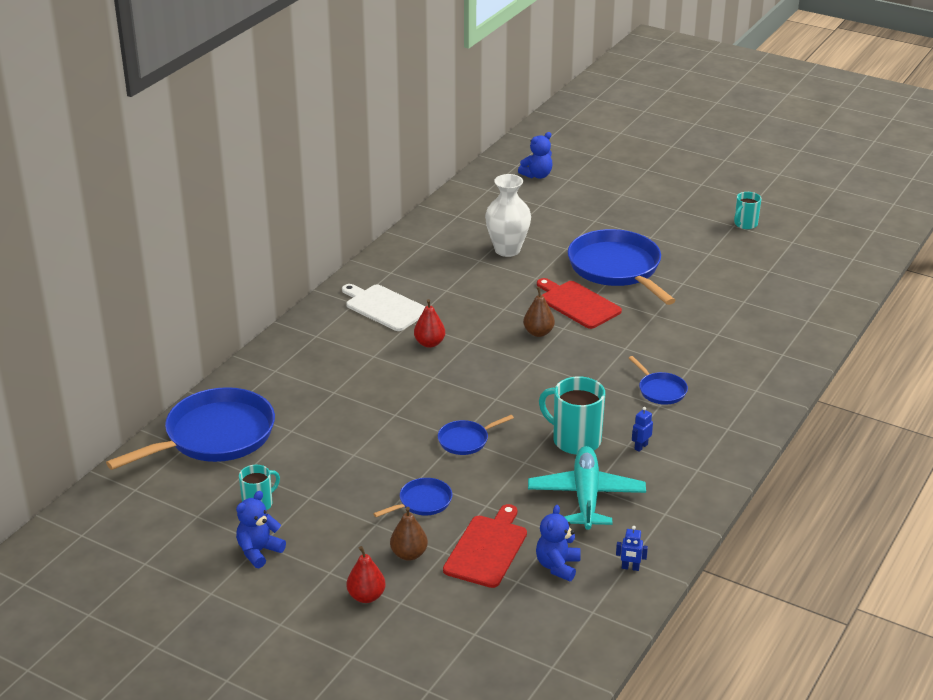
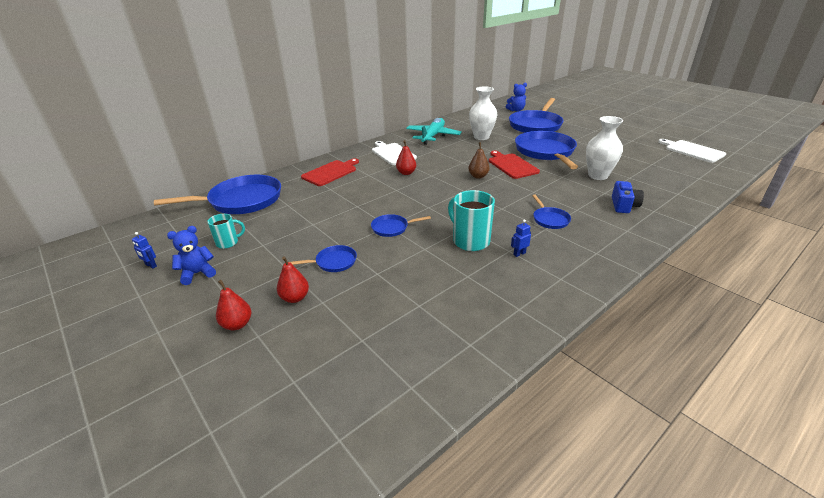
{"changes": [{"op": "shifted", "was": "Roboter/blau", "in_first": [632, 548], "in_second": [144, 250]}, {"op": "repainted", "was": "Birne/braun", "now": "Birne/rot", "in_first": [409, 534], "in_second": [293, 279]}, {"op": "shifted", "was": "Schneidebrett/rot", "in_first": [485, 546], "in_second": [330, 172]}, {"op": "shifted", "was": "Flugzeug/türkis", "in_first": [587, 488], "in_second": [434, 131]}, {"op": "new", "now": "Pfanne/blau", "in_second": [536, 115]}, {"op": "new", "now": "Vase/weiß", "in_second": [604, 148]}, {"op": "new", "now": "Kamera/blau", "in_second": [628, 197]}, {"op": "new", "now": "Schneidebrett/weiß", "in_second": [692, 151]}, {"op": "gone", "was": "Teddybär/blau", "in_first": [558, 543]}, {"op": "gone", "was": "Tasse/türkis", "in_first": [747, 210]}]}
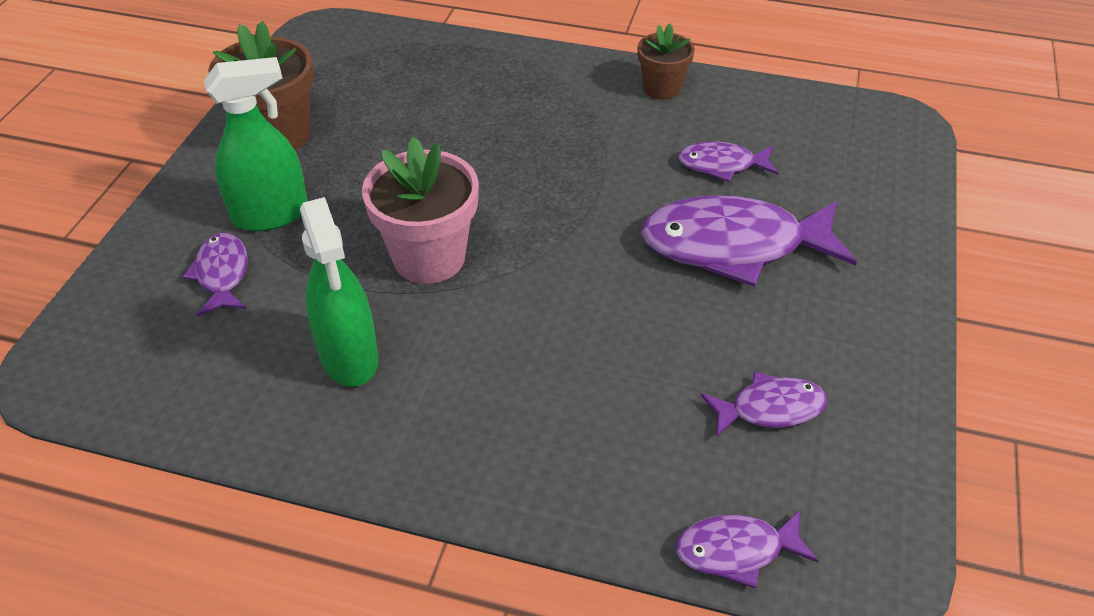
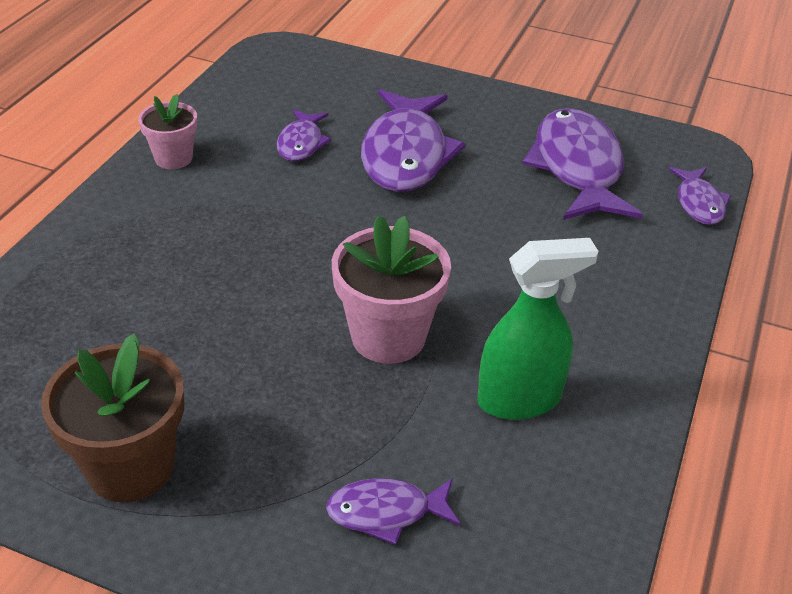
{"changes": [{"op": "repainted", "was": "Blumentopf/braun", "now": "Blumentopf/rosa", "in_first": [666, 62], "in_second": [167, 131]}, {"op": "scaled", "was": "Fisch/lila", "in_first": [764, 404], "in_second": [582, 164], "ratio": 1.94}, {"op": "gone", "was": "Sprühflasche/grün", "in_first": [256, 144]}]}
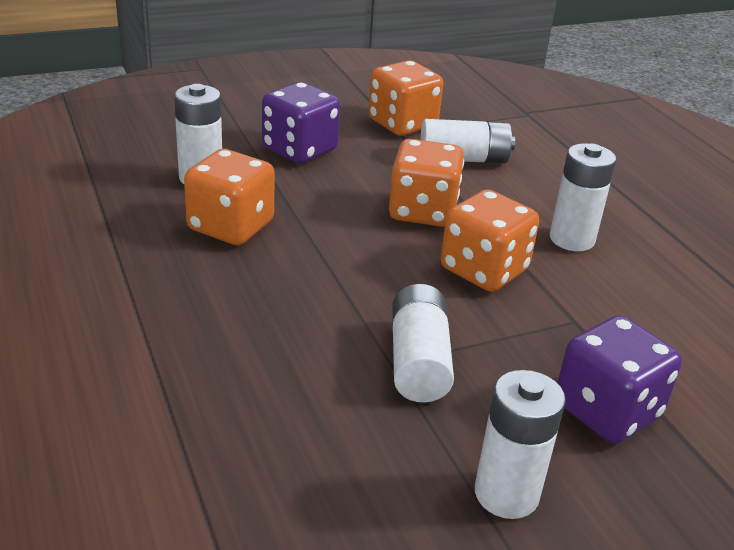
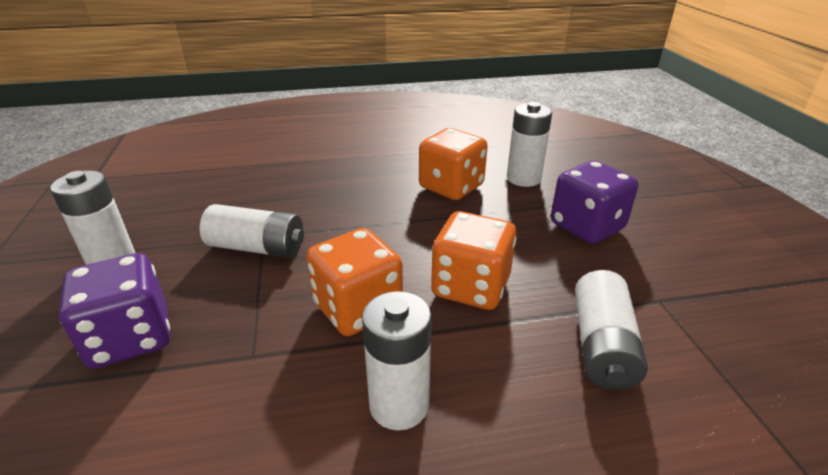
{"changes": [{"op": "gone", "was": "Spielwürfel/orange", "in_first": [405, 98]}]}
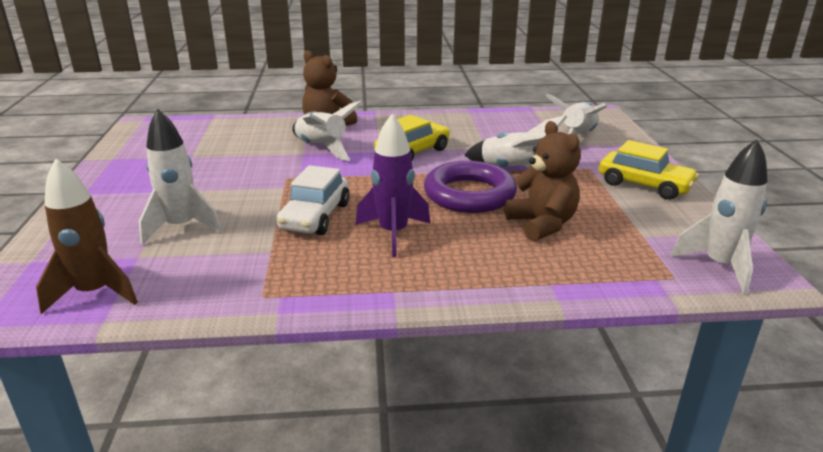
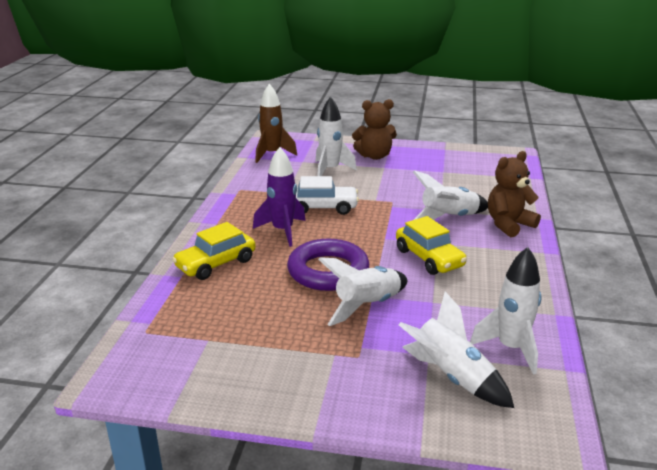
{"changes": [{"op": "shifted", "was": "Auto/gelb", "in_first": [649, 170], "in_second": [214, 251]}, {"op": "rotated", "was": "Auto/weiß", "in_first": [313, 200], "in_second": [327, 195], "clockwise": 150}, {"op": "shifted", "was": "Teddybär/braun", "in_first": [543, 181], "in_second": [374, 129]}, {"op": "shifted", "was": "Rakete/weiß", "in_first": [719, 216], "in_second": [505, 311]}]}
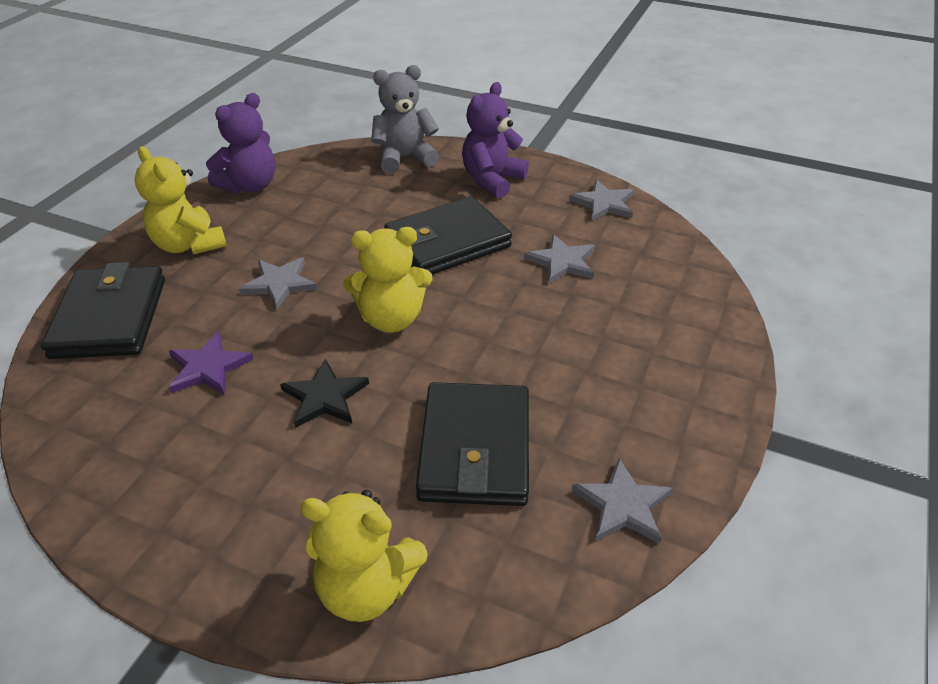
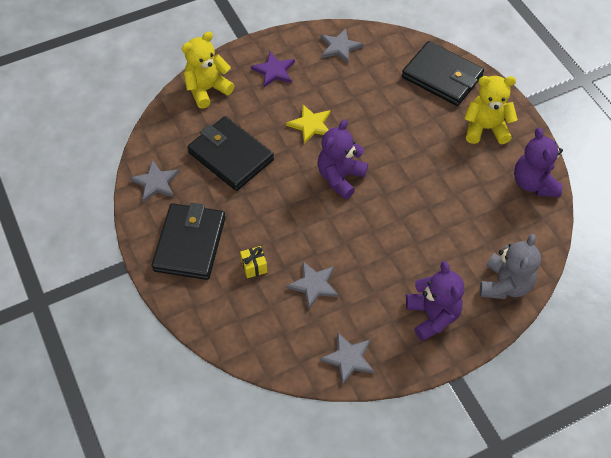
{"changes": [{"op": "shifted", "was": "Geldbörse/schwarz", "in_first": [448, 235], "in_second": [189, 241]}, {"op": "new", "now": "Geschenk/gelb", "in_second": [253, 262]}, {"op": "shifted", "was": "Stern/lila", "in_first": [211, 363], "in_second": [273, 69]}, {"op": "repainted", "was": "Stern/schwarz", "now": "Stern/gelb", "in_first": [324, 393], "in_second": [308, 124]}, {"op": "repainted", "was": "Teddybär/gelb", "now": "Teddybär/lila", "in_first": [388, 280], "in_second": [342, 159]}, {"op": "shifted", "was": "Stern/grau", "in_first": [278, 283], "in_second": [341, 45]}]}
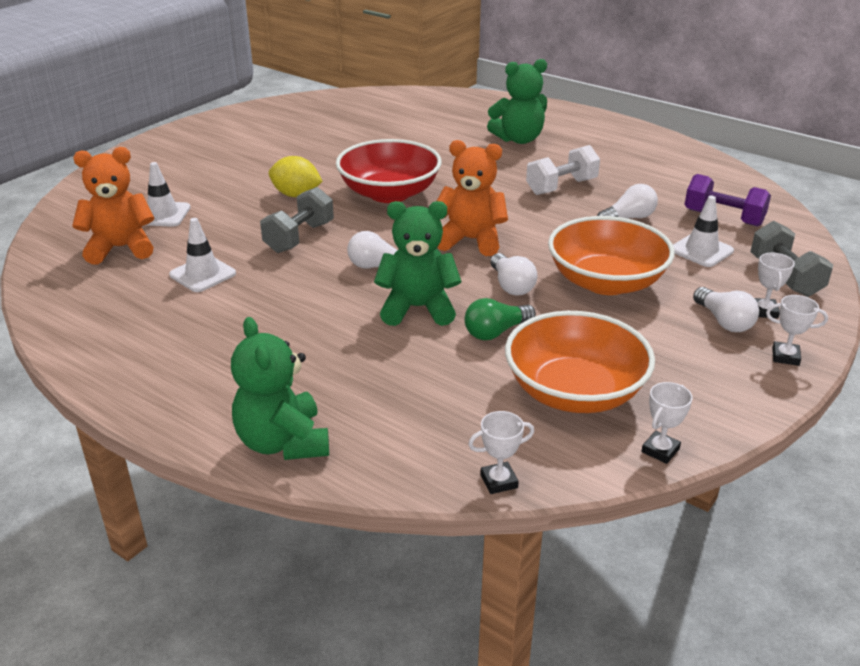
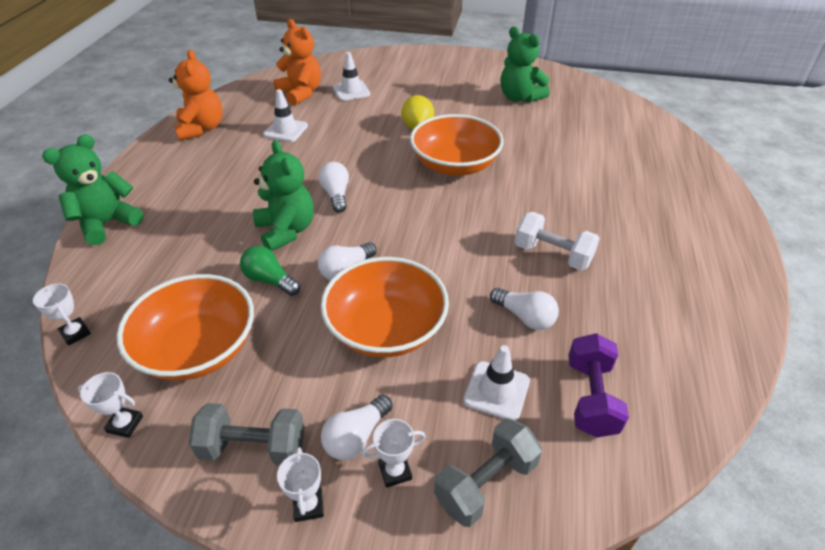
{"changes": [{"op": "shifted", "was": "Teddybär/orange", "in_first": [472, 198], "in_second": [196, 95]}, {"op": "shifted", "was": "Hantel/grau", "in_first": [297, 220], "in_second": [246, 434]}, {"op": "repainted", "was": "Schüssel/rot", "now": "Schüssel/orange", "in_first": [389, 171], "in_second": [456, 145]}, {"op": "shifted", "was": "Teddybär/grün", "in_first": [517, 101], "in_second": [525, 64]}]}
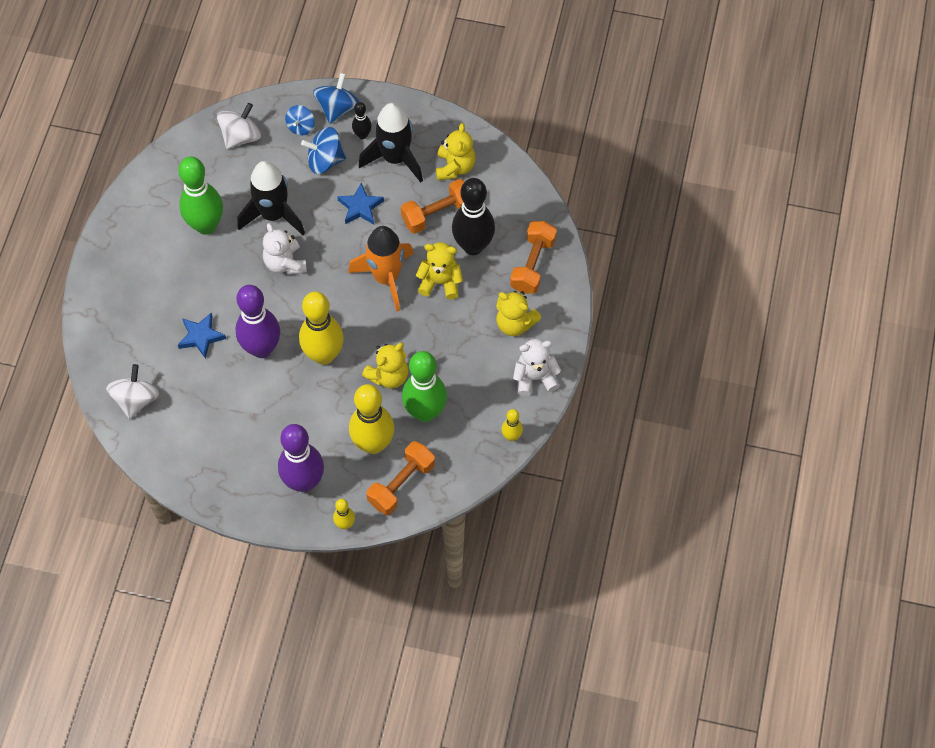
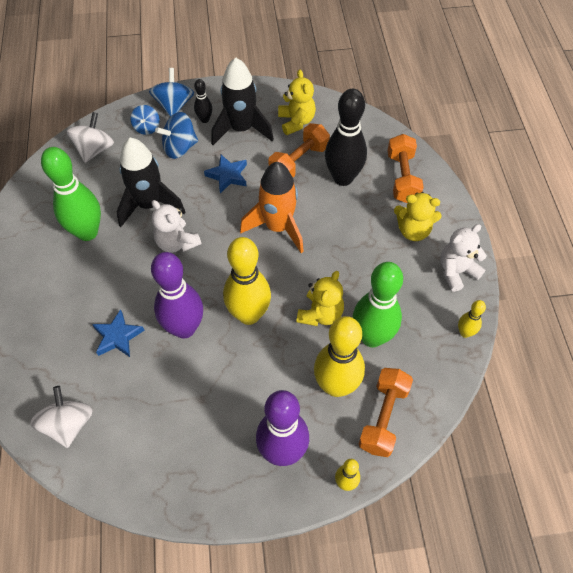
{"changes": [{"op": "gone", "was": "Teddybär/gelb", "in_first": [439, 271]}]}
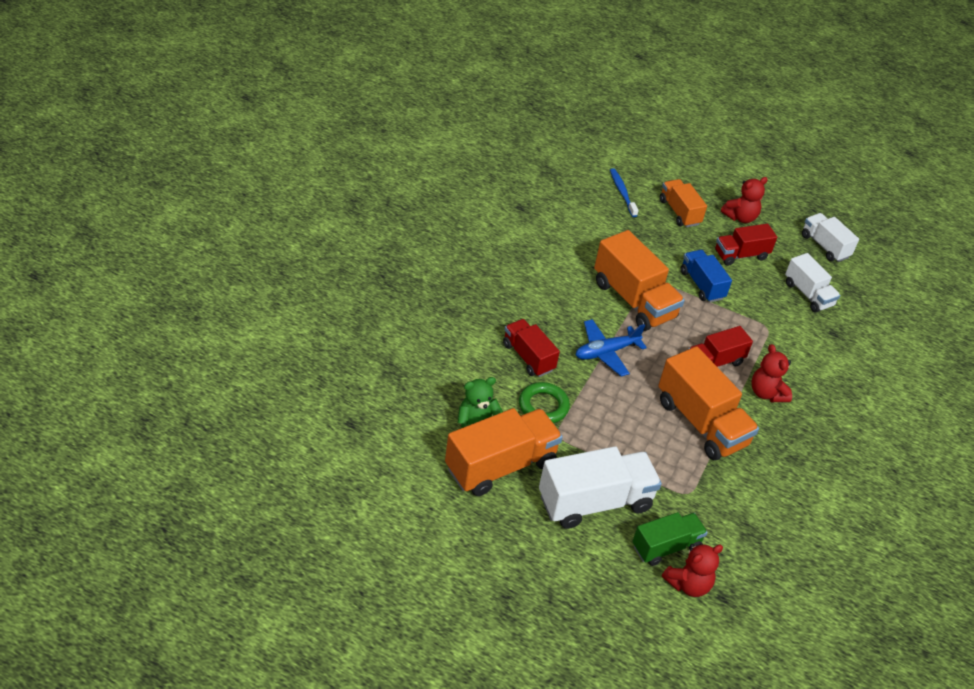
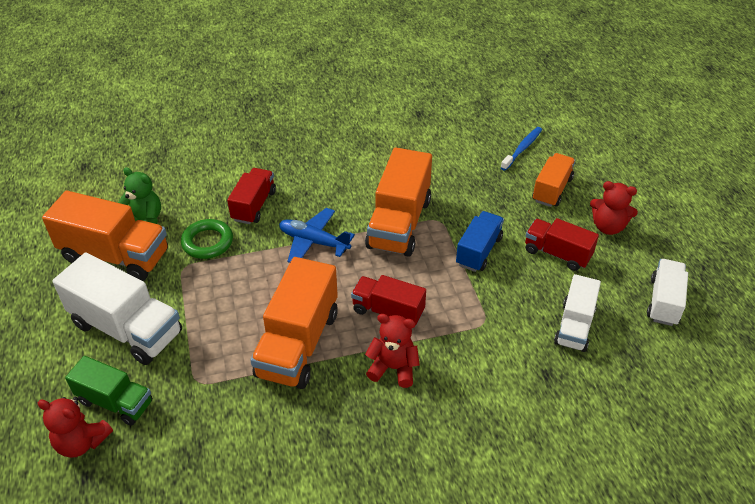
{"changes": [{"op": "rotated", "was": "Teddybär/rot", "in_first": [771, 373], "in_second": [392, 351], "clockwise": 75}]}
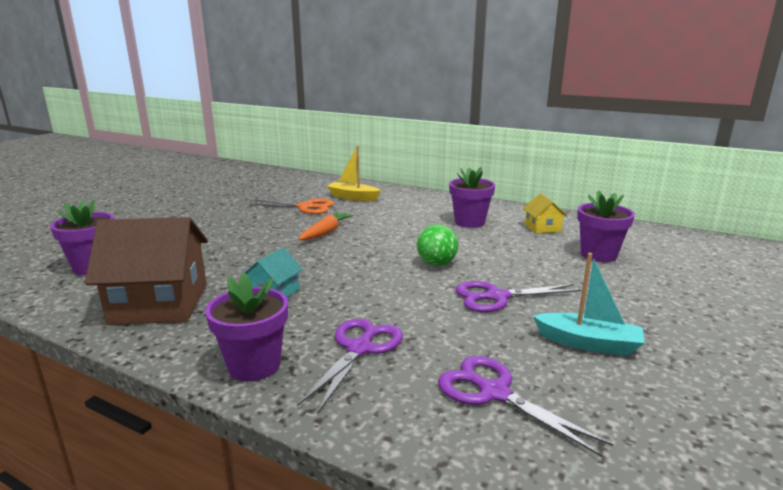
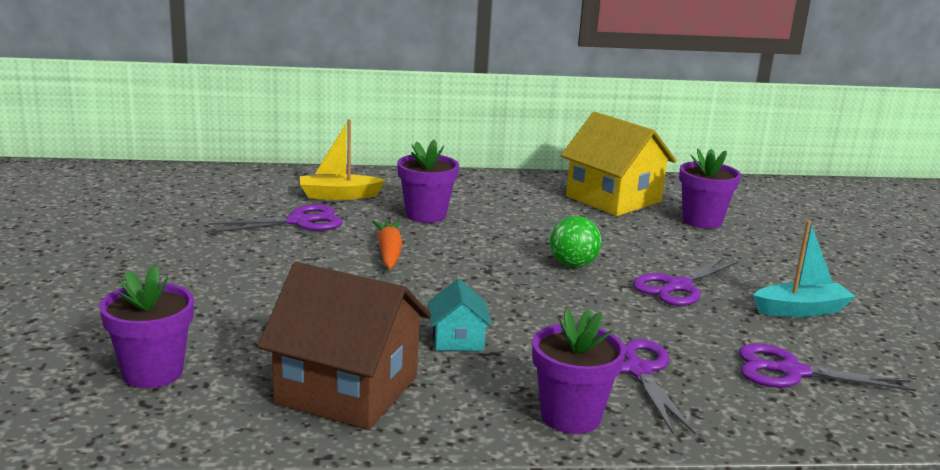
{"changes": [{"op": "repainted", "was": "Schere/orange", "now": "Schere/lila", "in_first": [291, 206], "in_second": [275, 218]}, {"op": "rotated", "was": "Haus/braun", "in_first": [146, 271], "in_second": [344, 346], "clockwise": 60}, {"op": "shifted", "was": "Blumentopf/lila", "in_first": [472, 197], "in_second": [428, 181]}, {"op": "scaled", "was": "Haus/gelb", "in_first": [545, 213], "in_second": [618, 164], "ratio": 2.07}]}
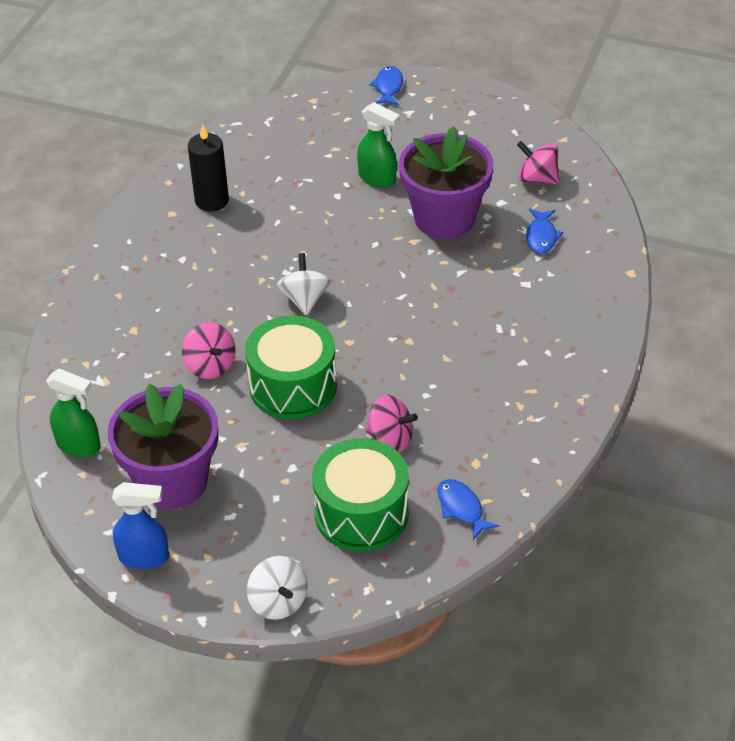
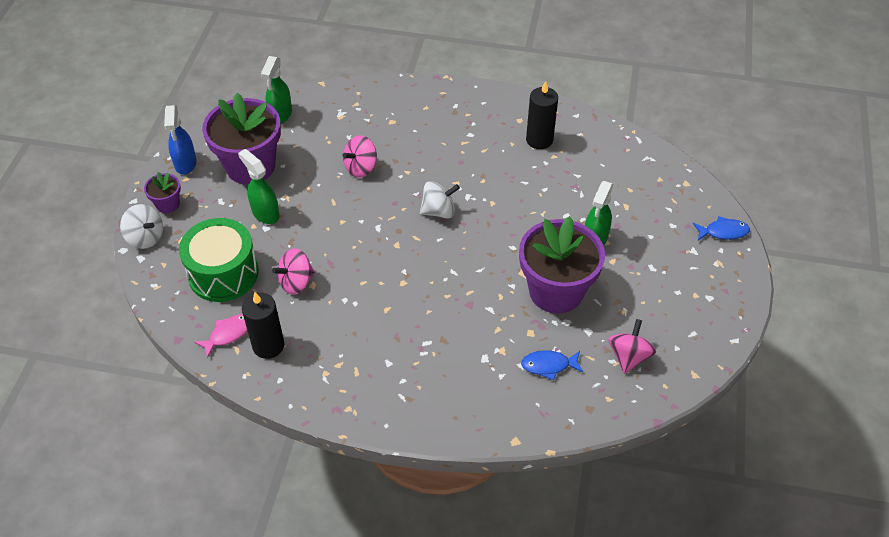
{"changes": [{"op": "rotated", "was": "Kreisel/weiß", "in_first": [277, 588], "in_second": [141, 226], "clockwise": -105}, {"op": "new", "now": "Blumentopf/lila", "in_second": [162, 192]}, {"op": "repainted", "was": "Fisch/blau", "now": "Fisch/rosa", "in_first": [468, 509], "in_second": [220, 336]}, {"op": "new", "now": "Sprühflasche/grün", "in_second": [259, 186]}, {"op": "new", "now": "Kerze/schwarz", "in_second": [263, 325]}, {"op": "rotated", "was": "Kreisel/rosa", "in_first": [391, 423], "in_second": [293, 271], "clockwise": 45}, {"op": "gone", "was": "Trommel/grün", "in_first": [291, 368]}]}
